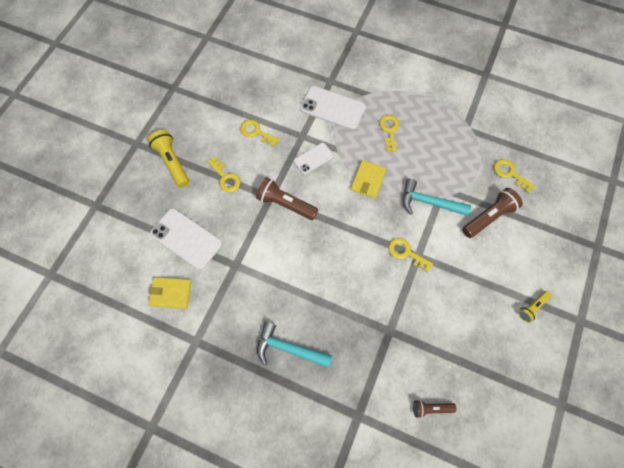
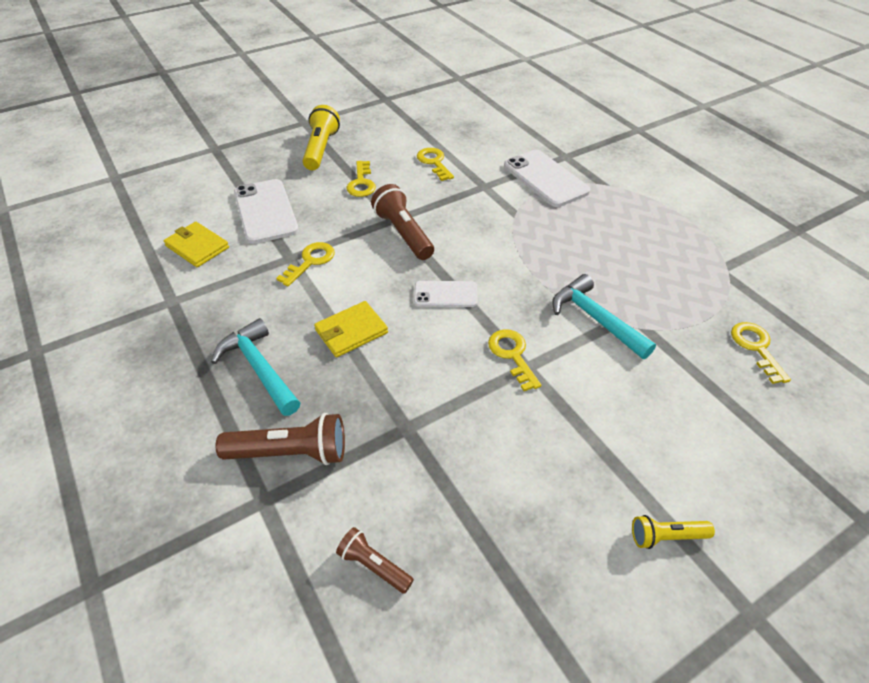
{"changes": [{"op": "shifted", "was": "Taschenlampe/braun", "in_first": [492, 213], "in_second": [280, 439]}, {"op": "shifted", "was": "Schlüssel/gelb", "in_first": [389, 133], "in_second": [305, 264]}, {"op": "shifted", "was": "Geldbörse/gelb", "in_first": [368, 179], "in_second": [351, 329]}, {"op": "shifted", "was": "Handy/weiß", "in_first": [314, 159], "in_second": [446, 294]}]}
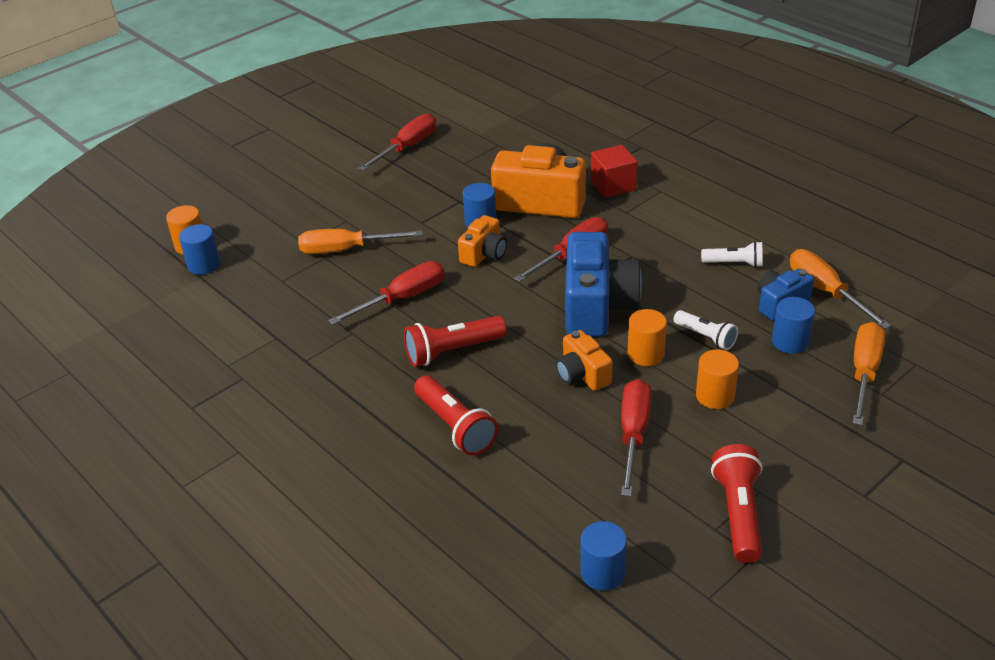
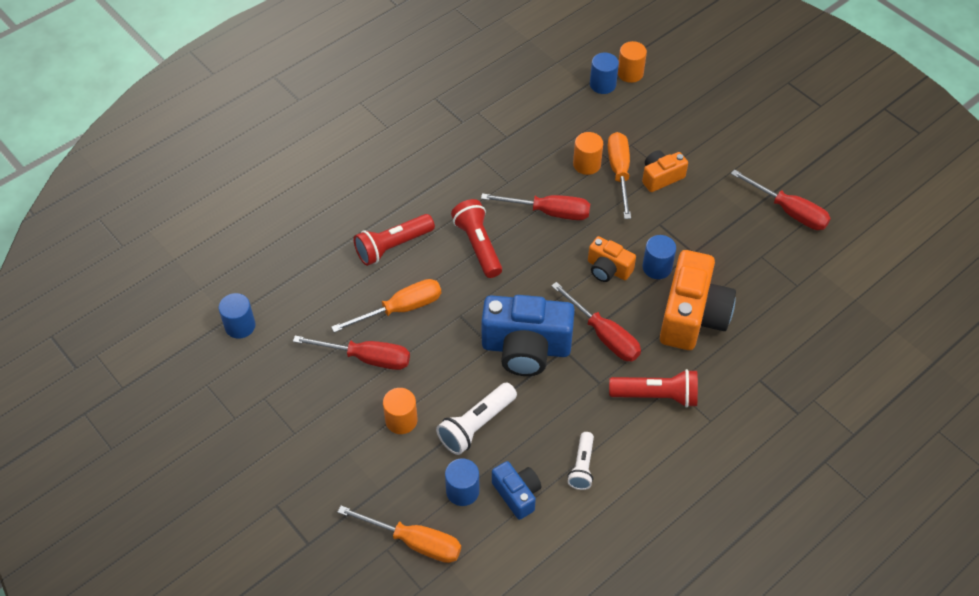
{"changes": [{"op": "shifted", "was": "Schraubenzieher/orange", "in_first": [840, 289], "in_second": [386, 306]}, {"op": "scaled", "was": "Taschenlampe/weiß", "in_first": [705, 330], "in_second": [476, 419], "ratio": 1.54}, {"op": "rotated", "was": "Schraubenzieher/rot", "in_first": [386, 293], "in_second": [535, 206], "clockwise": -45}, {"op": "shifted", "was": "Vollzylinder/orange", "in_first": [647, 337], "in_second": [588, 153]}, {"op": "shifted", "was": "Taschenlampe/rot", "in_first": [736, 503], "in_second": [653, 388]}, {"op": "shifted", "was": "Kamera/orange", "in_first": [584, 360], "in_second": [665, 171]}, {"op": "gone", "was": "Kubus/rot", "in_first": [614, 171]}]}
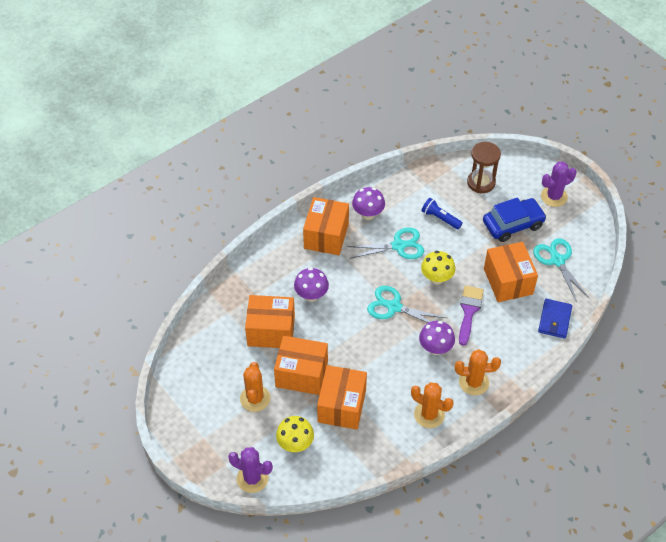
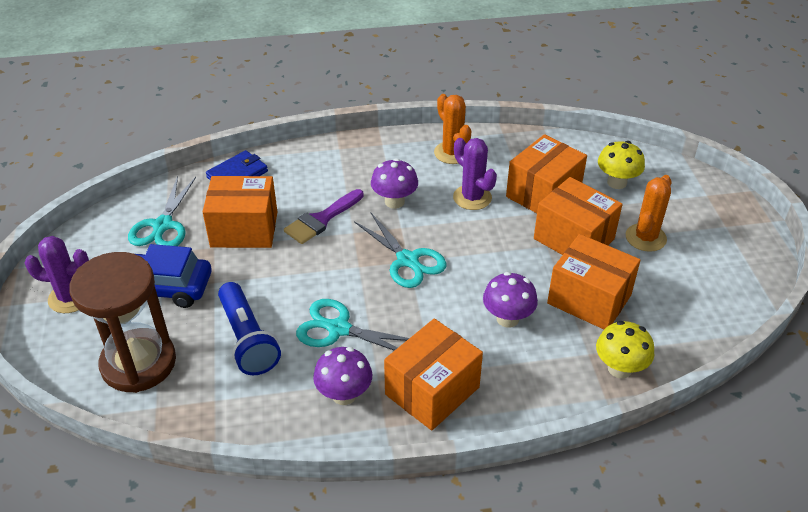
{"changes": [{"op": "scaled", "was": "Sanduhr/braun", "in_first": [484, 167], "in_second": [122, 322], "ratio": 1.5}, {"op": "rotated", "was": "Schachtel/orange", "in_first": [511, 272], "in_second": [239, 212], "clockwise": 75}, {"op": "scaled", "was": "Taschenlampe/blau", "in_first": [442, 213], "in_second": [249, 328], "ratio": 1.58}, {"op": "shifted", "was": "Kaktus/lila", "in_first": [250, 470], "in_second": [475, 174]}, {"op": "shifted", "was": "Pilz/gelb", "in_first": [438, 268], "in_second": [625, 350]}, {"op": "gone", "was": "Kaktus/orange", "in_first": [478, 372]}]}
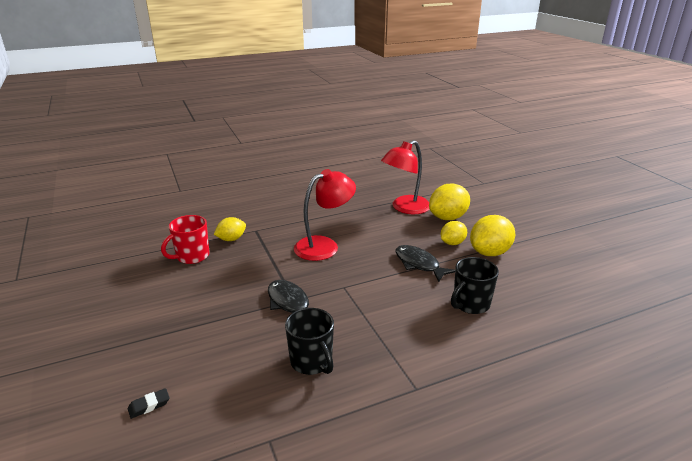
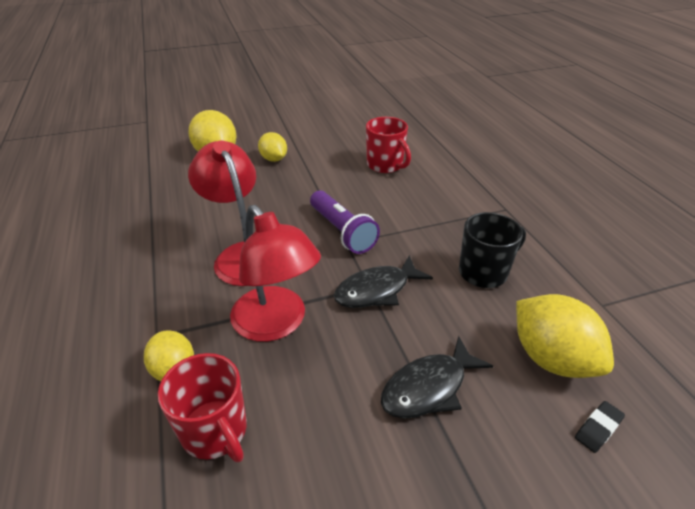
{"changes": [{"op": "shifted", "was": "Lampe/rot", "in_first": [405, 177], "in_second": [275, 273]}, {"op": "new", "now": "Taschenlampe/lila", "in_second": [345, 222]}, {"op": "repainted", "was": "Tasse/schwarz", "now": "Tasse/rot", "in_first": [475, 285], "in_second": [388, 145]}, {"op": "shifted", "was": "Fisch/schwarz", "in_first": [425, 263], "in_second": [437, 377]}, {"op": "shifted", "was": "Zitrone/gelb", "in_first": [492, 235], "in_second": [565, 336]}, {"op": "rotated", "was": "Radiergummi/schwarz", "in_first": [149, 403], "in_second": [600, 427], "clockwise": 75}]}
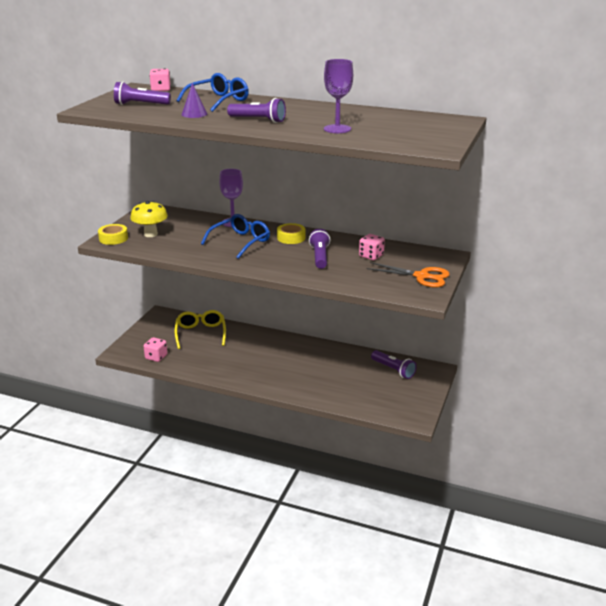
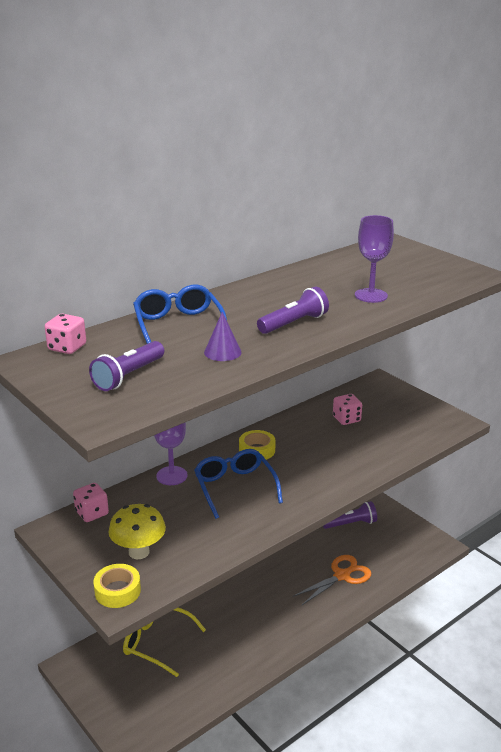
{"changes": [{"op": "shifted", "was": "Spielwürfel/rosa", "in_first": [155, 349], "in_second": [91, 502]}, {"op": "shifted", "was": "Schere/orange", "in_first": [408, 274], "in_second": [332, 580]}, {"op": "gone", "was": "Taschenlampe/lila", "in_first": [319, 249]}]}
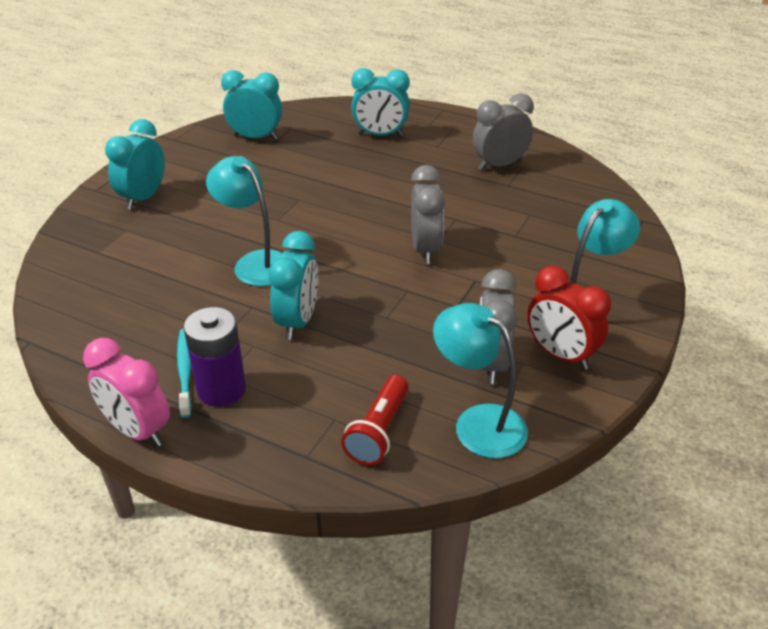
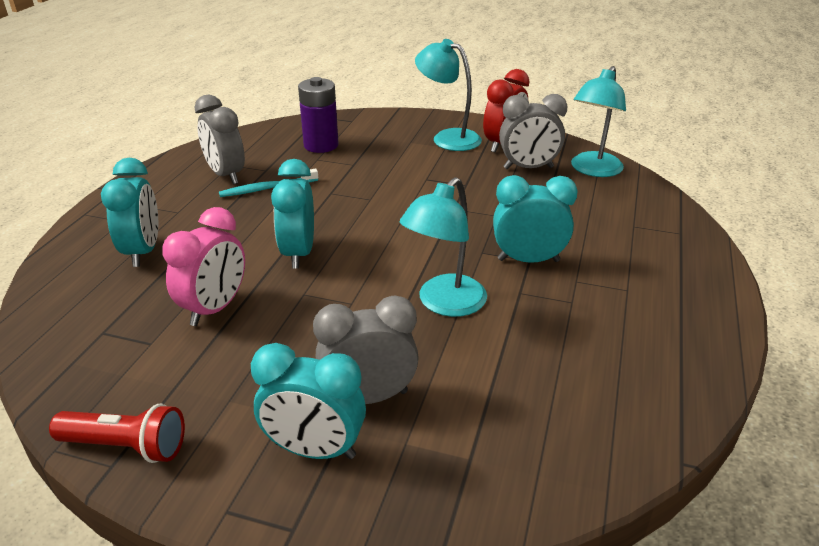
{"changes": [{"op": "shifted", "was": "Taschenlampe/rot", "in_first": [375, 420], "in_second": [117, 433]}, {"op": "shifted", "was": "Wecker/rosa", "in_first": [126, 392], "in_second": [203, 266]}, {"op": "shifted", "was": "Zahnbürste/türkis", "in_first": [184, 373], "in_second": [268, 182]}, {"op": "shifted", "was": "Wecker/türkis", "in_first": [251, 105], "in_second": [292, 213]}, {"op": "shifted", "was": "Batterie/lila", "in_first": [215, 357], "in_second": [318, 115]}, {"op": "shifted", "was": "Wecker/grau", "in_first": [428, 214], "in_second": [366, 349]}]}
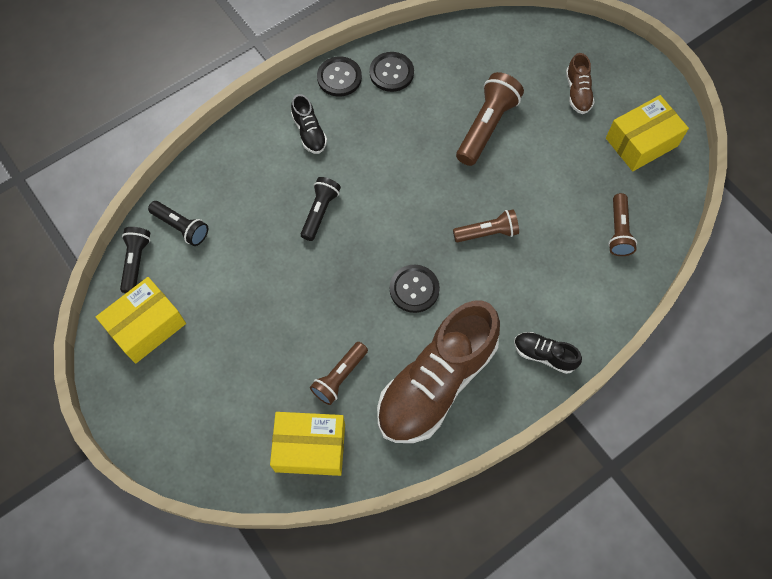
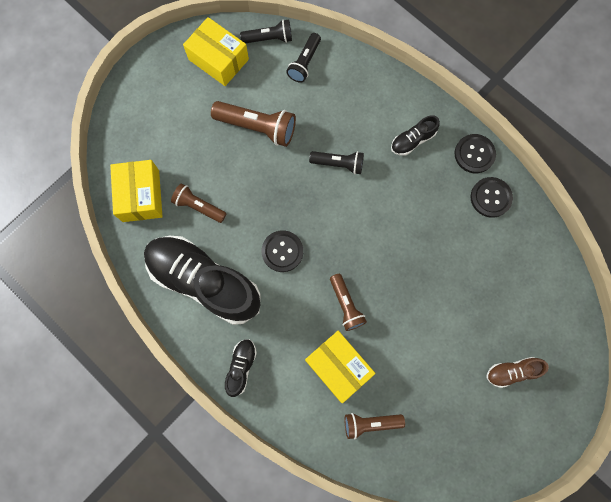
{"changes": [{"op": "repainted", "was": "Schuh/braun", "now": "Schuh/schwarz", "in_first": [438, 371], "in_second": [202, 280]}, {"op": "shifted", "was": "Taschenlampe/braun", "in_first": [490, 119], "in_second": [253, 124]}, {"op": "shifted", "was": "Schachtel/gelb", "in_first": [647, 133], "in_second": [340, 367]}]}
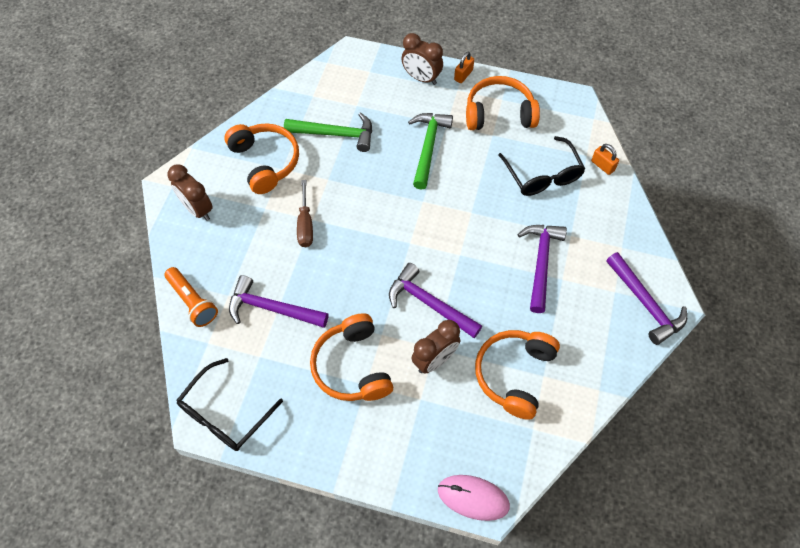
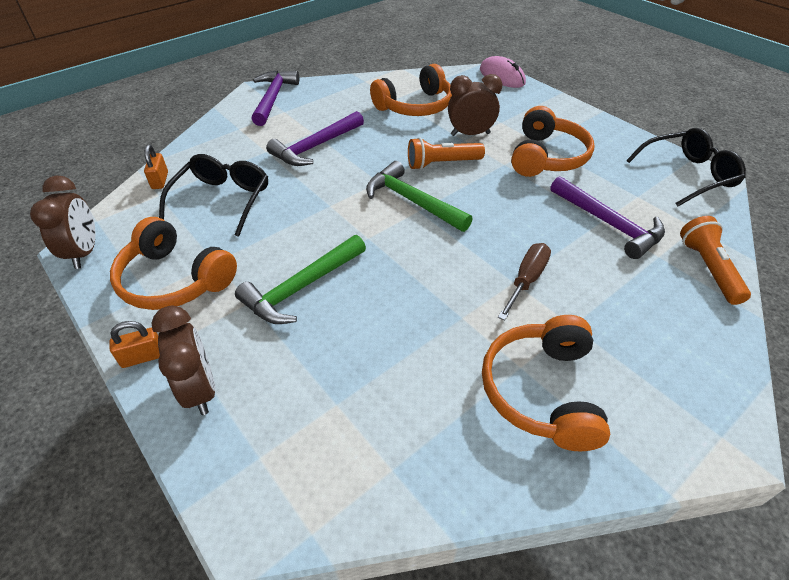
{"changes": [{"op": "shifted", "was": "Wecker/braun", "in_first": [190, 192], "in_second": [63, 222]}, {"op": "shifted", "was": "Hammer/grün", "in_first": [328, 132], "in_second": [419, 196]}, {"op": "swapped", "was": "Hammer/lila", "now": "Taschenlampe/orange", "in_first": [435, 300], "in_second": [446, 153]}]}
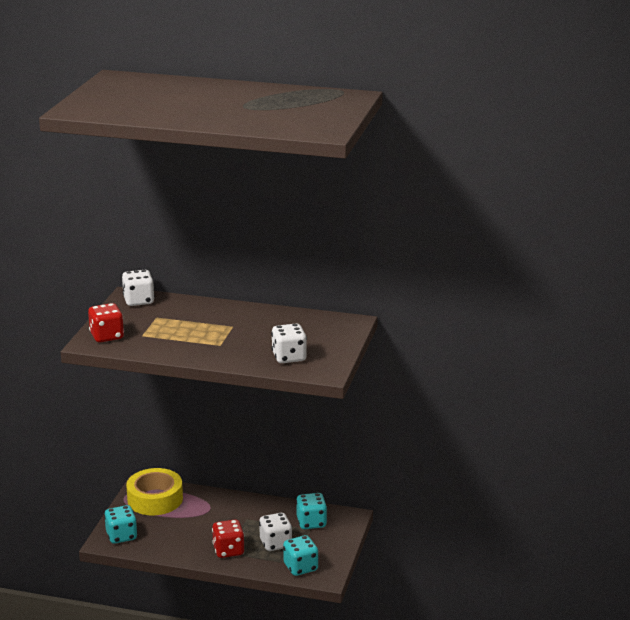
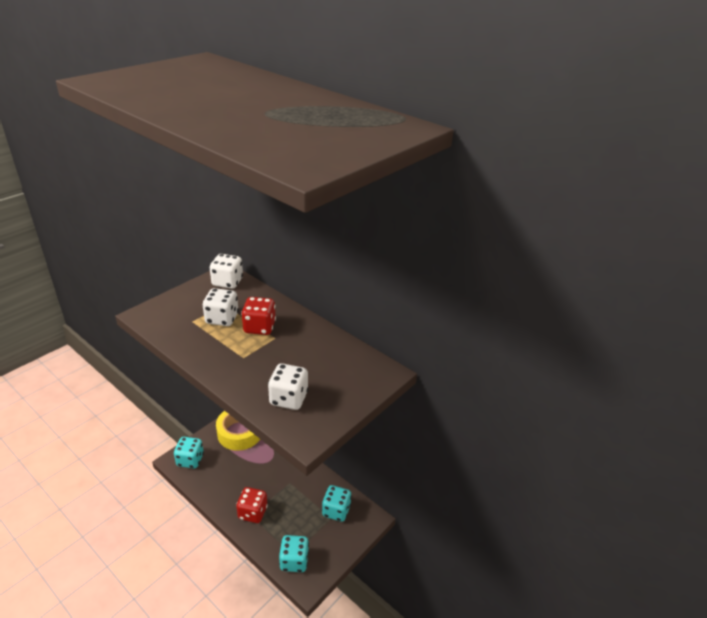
{"changes": [{"op": "shifted", "was": "Spielwürfel/weiß", "in_first": [275, 532], "in_second": [221, 307]}, {"op": "shifted", "was": "Spielwürfel/rot", "in_first": [106, 323], "in_second": [258, 316]}]}
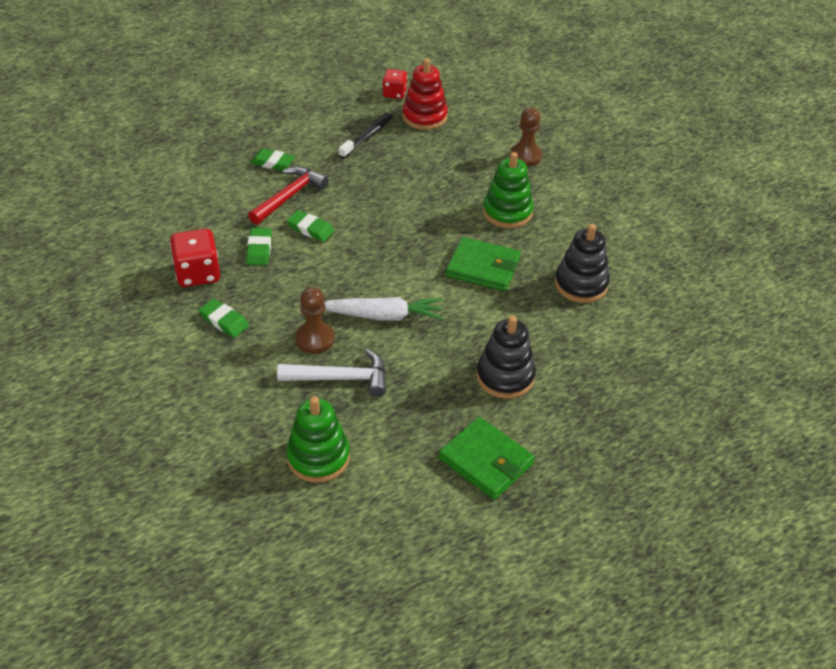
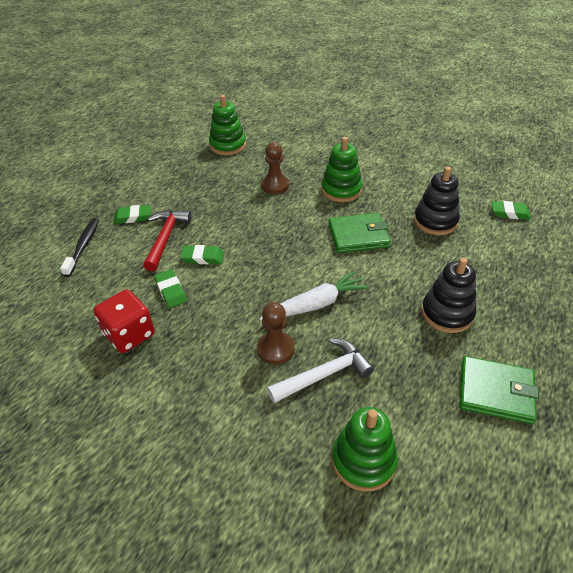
{"changes": [{"op": "shifted", "was": "Zahnbürste/schwarz", "in_first": [366, 136], "in_second": [79, 247]}, {"op": "repainted", "was": "Stapelspielzeug/rot", "now": "Stapelspielzeug/grün", "in_first": [425, 94], "in_second": [227, 125]}, {"op": "shifted", "was": "Bauer/braun", "in_first": [526, 137], "in_second": [275, 168]}, {"op": "shifted", "was": "Radiergummi/grün", "in_first": [224, 318], "in_second": [511, 210]}, {"op": "gone", "was": "Spielwürfel/rot", "in_first": [394, 84]}]}
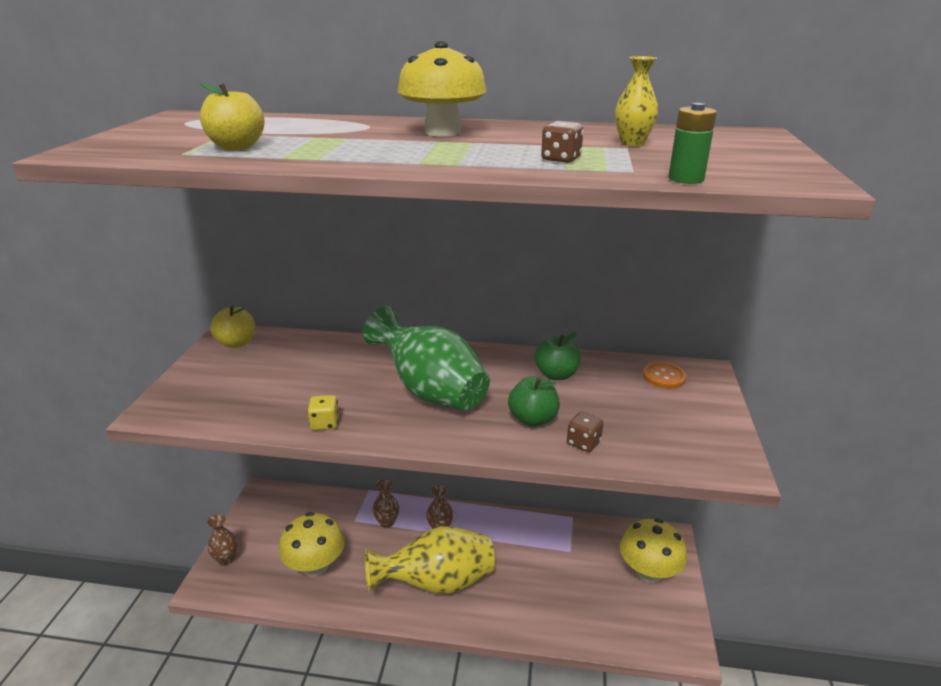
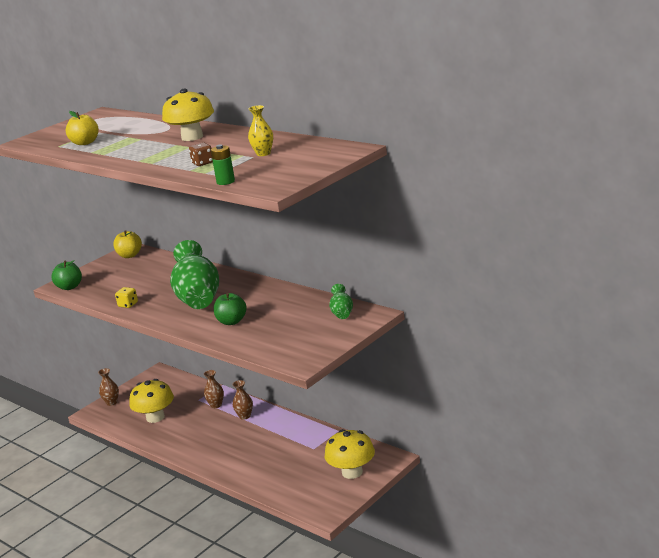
{"changes": [{"op": "shifted", "was": "Apfel/grün", "in_first": [558, 356], "in_second": [67, 275]}, {"op": "swapped", "was": "Knopf/orange", "now": "Vase/grün", "in_first": [665, 375], "in_second": [341, 301]}, {"op": "gone", "was": "Vase/gelb", "in_first": [430, 560]}, {"op": "gone", "was": "Spielwürfel/braun", "in_first": [585, 432]}]}
